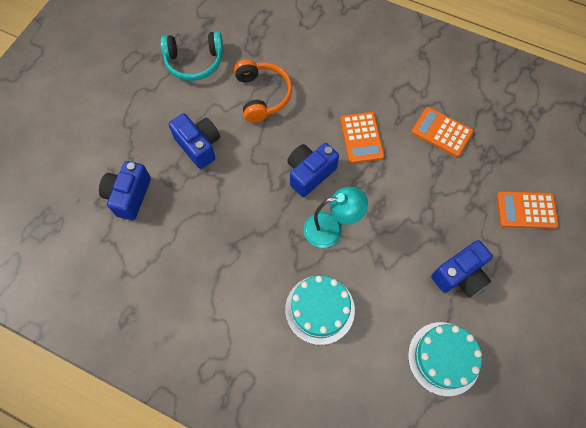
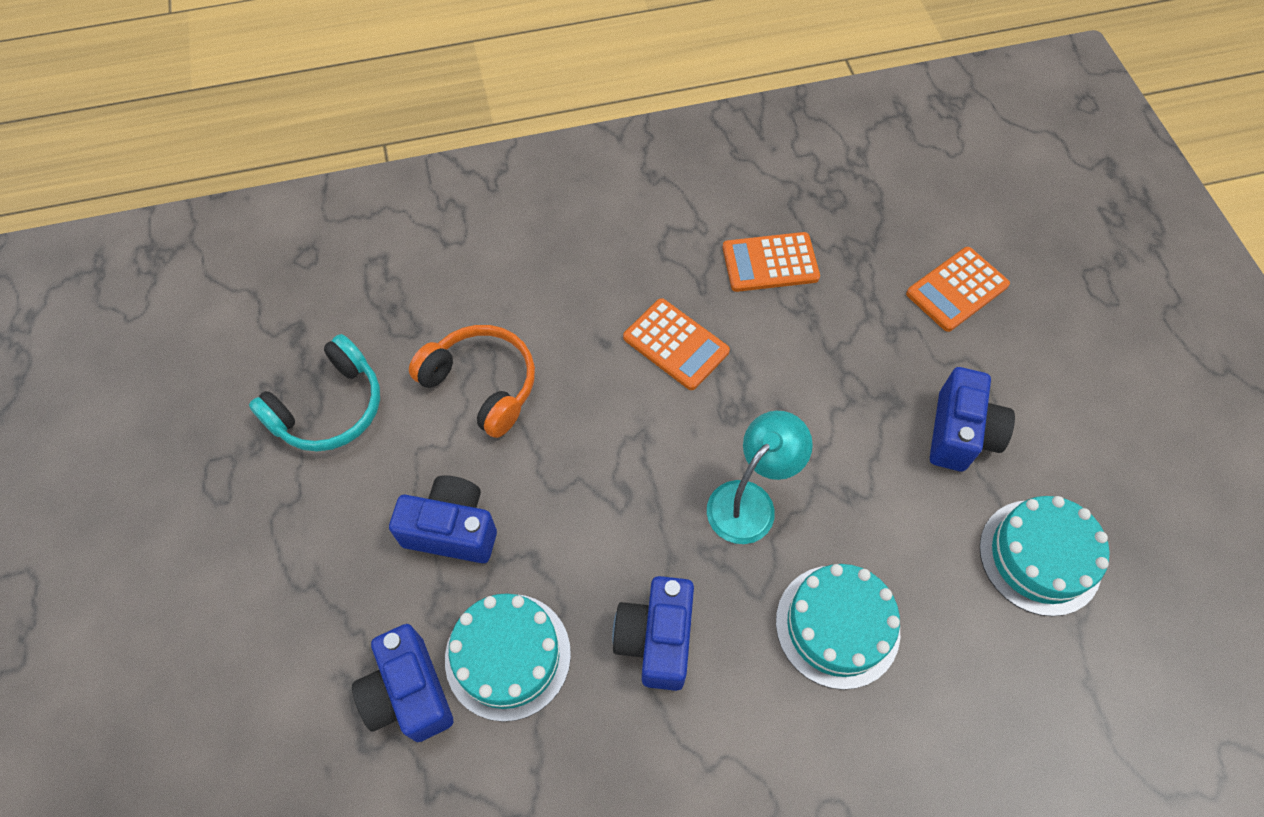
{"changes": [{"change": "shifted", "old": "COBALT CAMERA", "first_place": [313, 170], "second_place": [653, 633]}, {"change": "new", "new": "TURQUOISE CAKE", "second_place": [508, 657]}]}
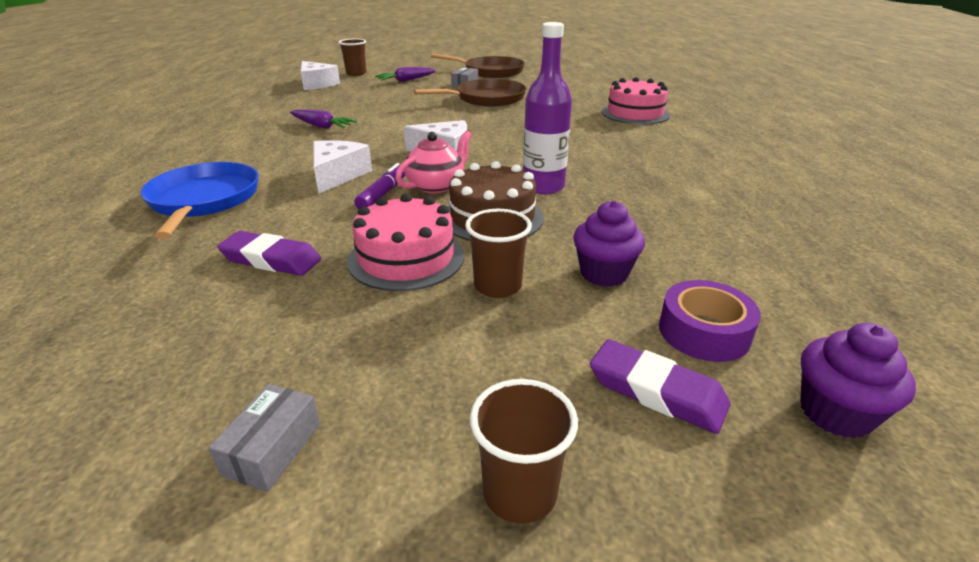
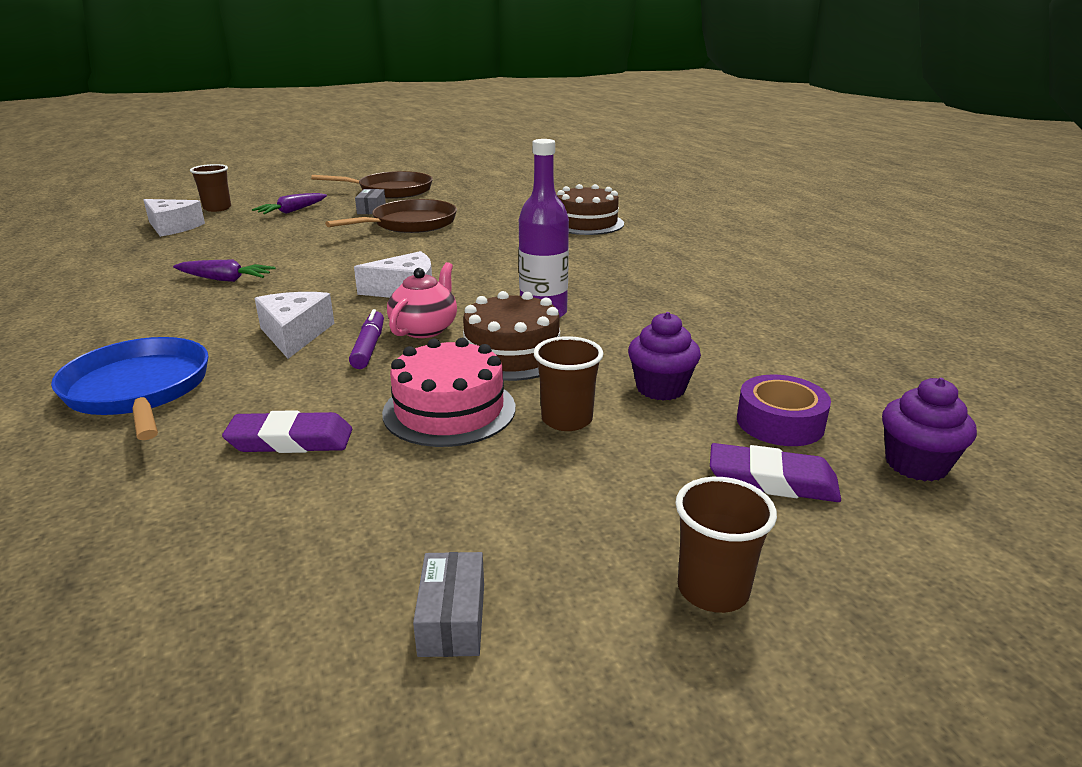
{"changes": [{"change": "repainted", "old": "ROSE-PINK CAKE", "new": "DARK BROWN CAKE", "first_place": [635, 101], "second_place": [590, 209]}]}
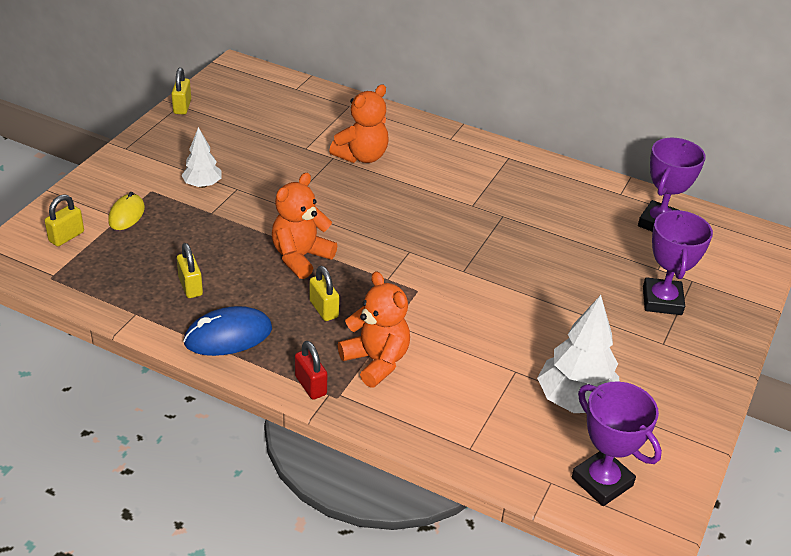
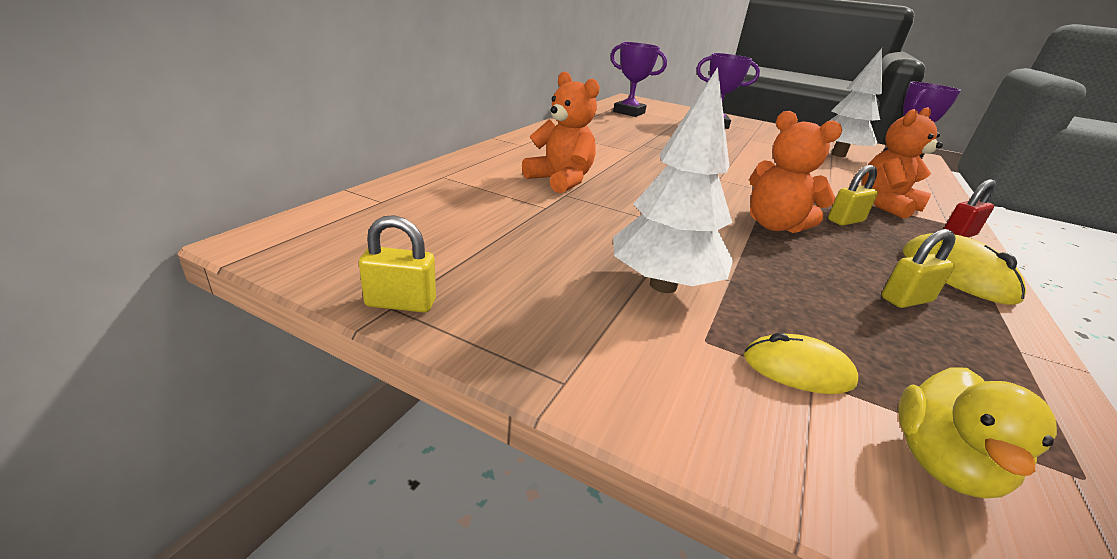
{"changes": [{"change": "swapped", "old": "GOLDEN PADLOCK", "new": "GOLDEN RUBBER DUCK", "first_place": [64, 220], "second_place": [977, 432]}, {"change": "scaled", "old": "WHITE TREE", "first_place": [201, 157], "second_place": [673, 180], "factor": 1.71}, {"change": "repainted", "old": "COBALT MOUSE", "new": "GOLDEN MOUSE", "first_place": [227, 331], "second_place": [964, 269]}]}
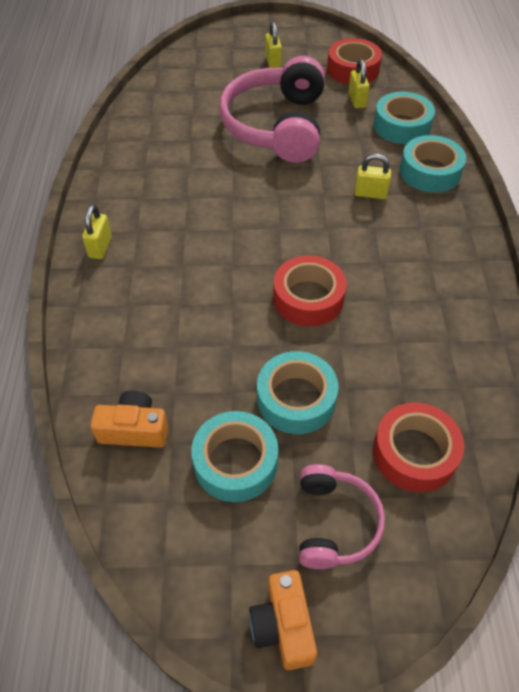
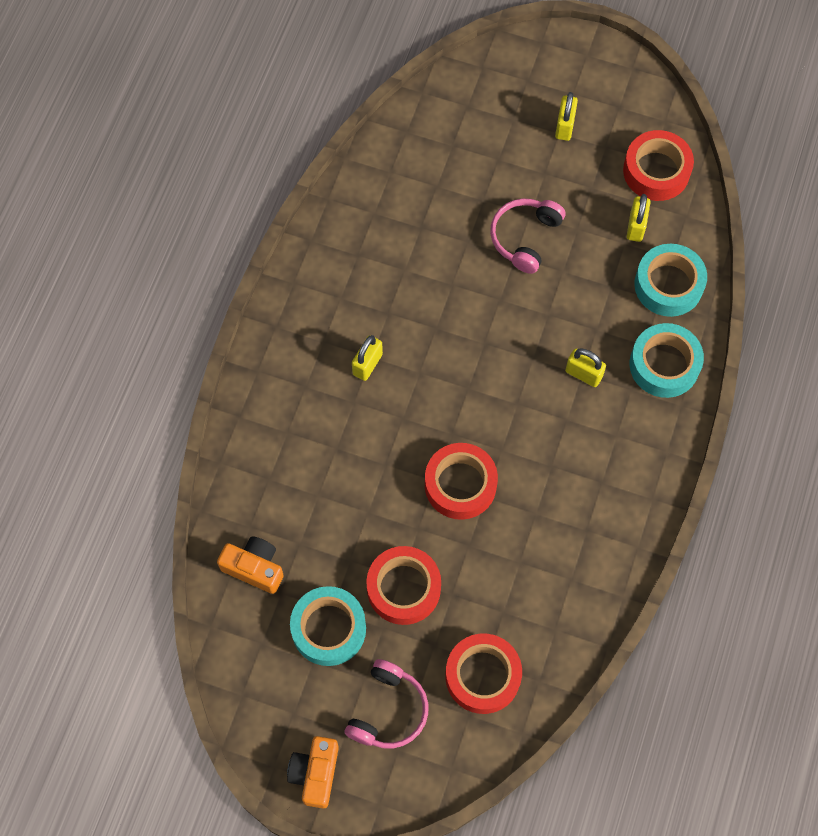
{"changes": [{"change": "shifted", "old": "GOLDEN PADLOCK", "first_place": [97, 231], "second_place": [367, 358]}, {"change": "scaled", "old": "ROSE-PINK HEADPHONES", "first_place": [272, 109], "second_place": [528, 236], "factor": 0.53}, {"change": "repainted", "old": "TURQUOISE TAPE", "new": "SCARLET TAPE", "first_place": [298, 392], "second_place": [403, 585]}]}
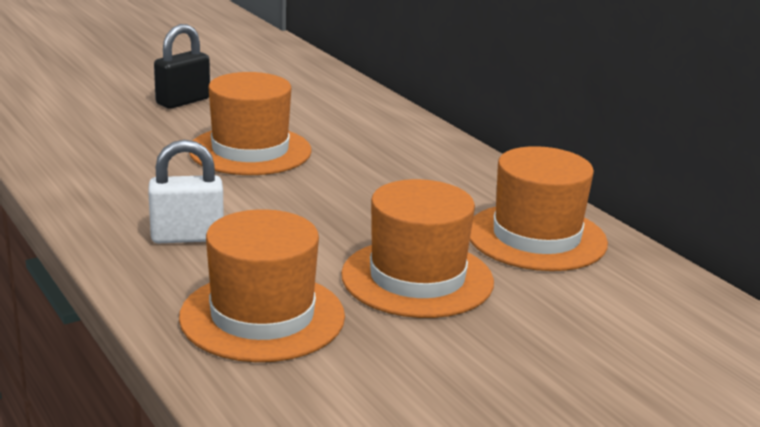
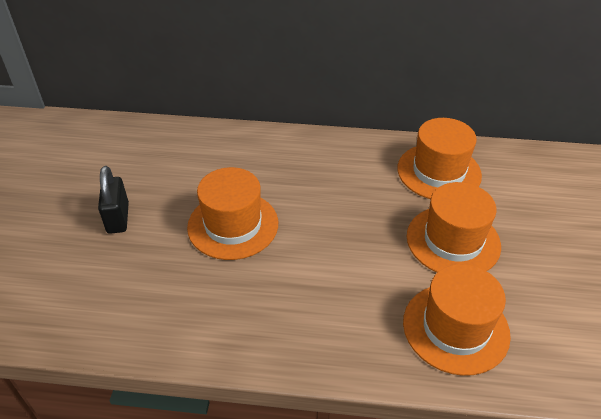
{"changes": [{"change": "gone", "old": "WHITE PADLOCK", "first_place": [186, 192]}]}
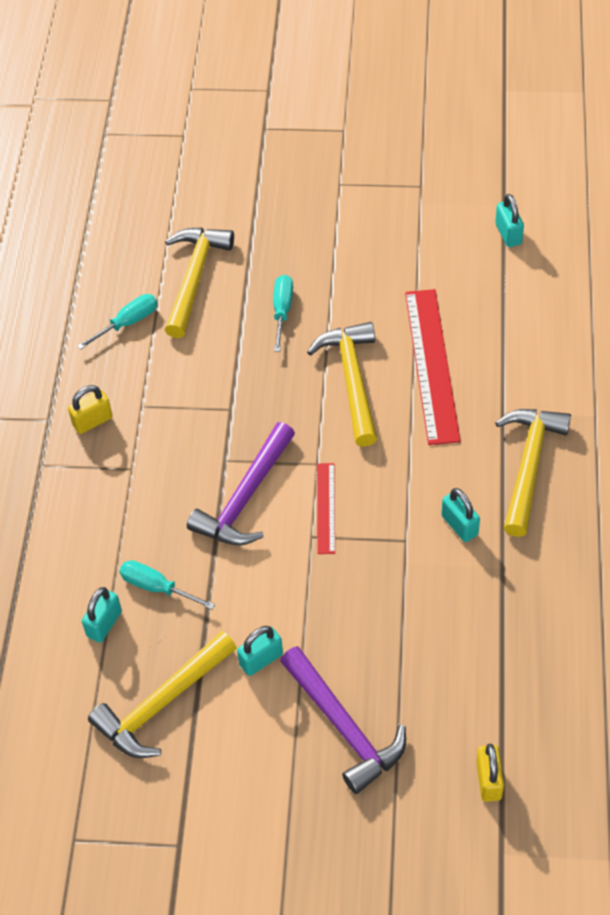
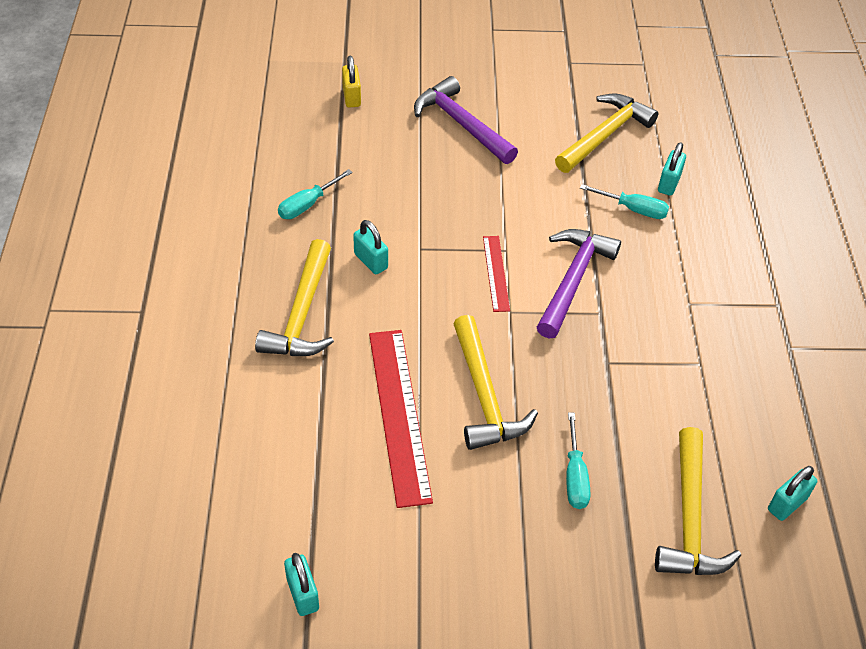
{"changes": [{"change": "gone", "old": "GOLDEN PADLOCK", "first_place": [90, 409]}, {"change": "shifted", "old": "TURQUOISE HAND SCREWDRIVER", "first_place": [117, 322], "second_place": [315, 194]}, {"change": "shifted", "old": "TURQUOISE PADLOCK", "first_place": [260, 651], "second_place": [792, 493]}]}
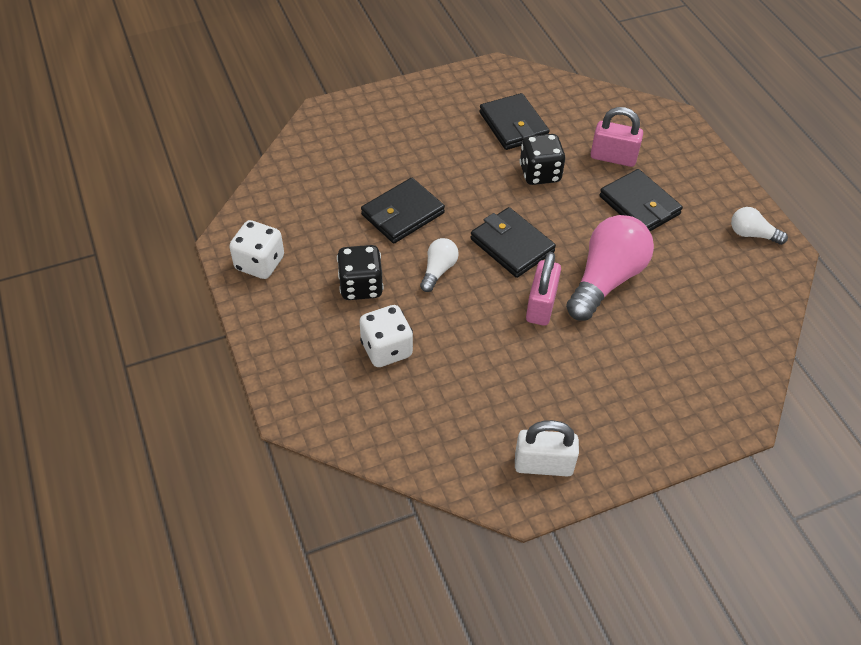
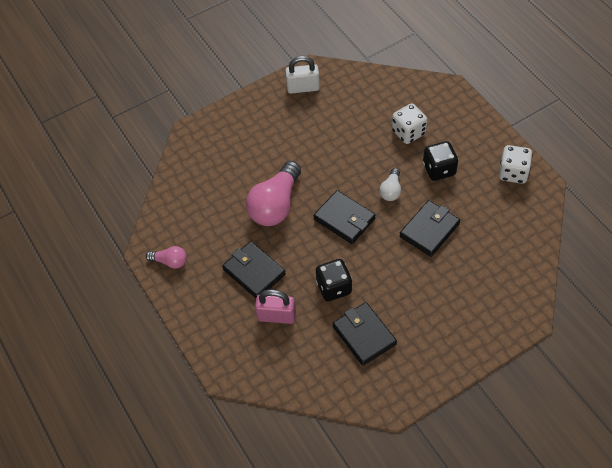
{"changes": [{"change": "gone", "old": "ROSE-PINK PADLOCK", "first_place": [543, 289]}, {"change": "repainted", "old": "WHITE BULB", "new": "ROSE-PINK BULB", "first_place": [759, 226], "second_place": [166, 257]}]}
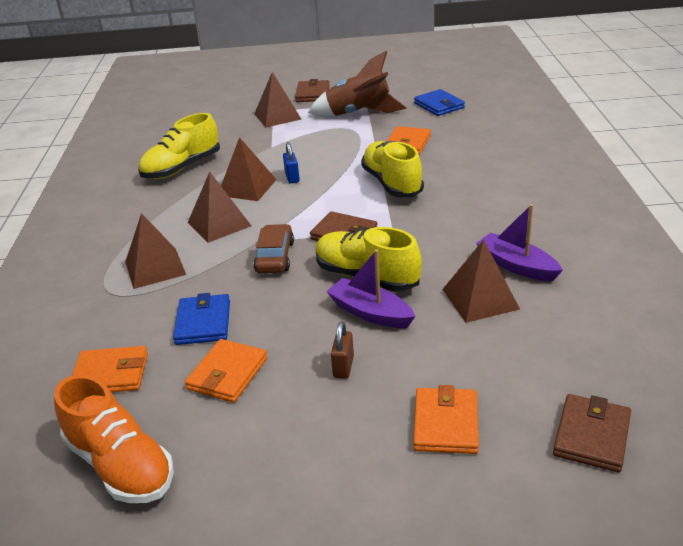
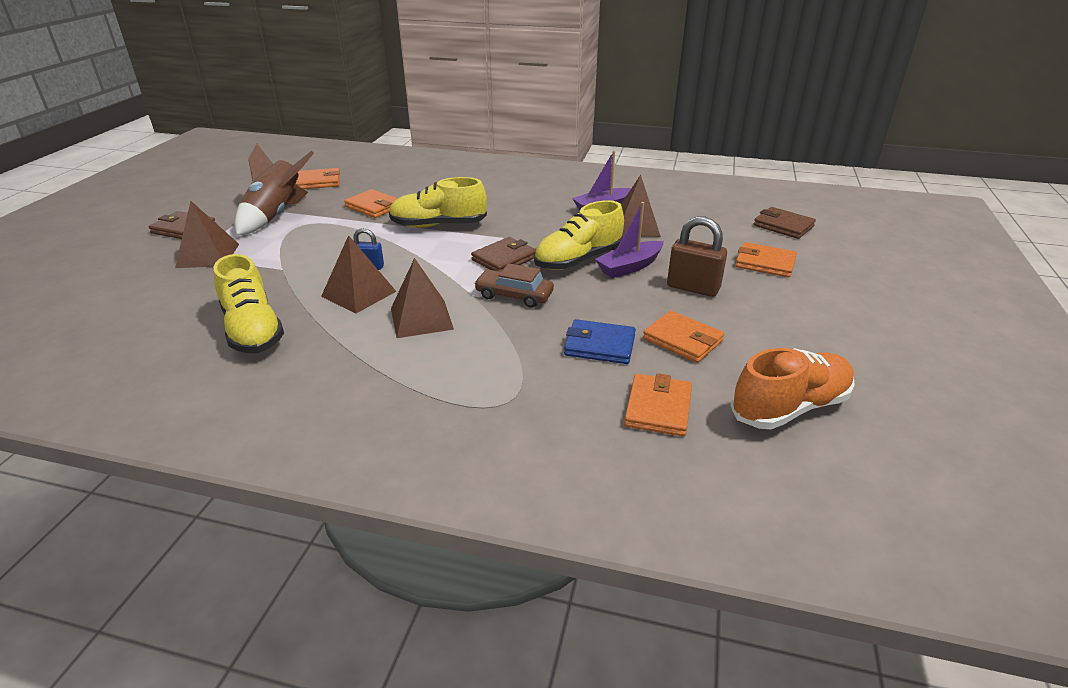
{"changes": [{"change": "gone", "old": "DARK BROWN PYRAMID", "first_place": [155, 251]}, {"change": "scaled", "old": "DARK BROWN PADLOCK", "first_place": [342, 350], "second_place": [697, 256], "factor": 1.72}, {"change": "repainted", "old": "COBALT CARD WALLET", "new": "ORANGE-COLOURED CARD WALLET", "first_place": [439, 102], "second_place": [317, 178]}]}
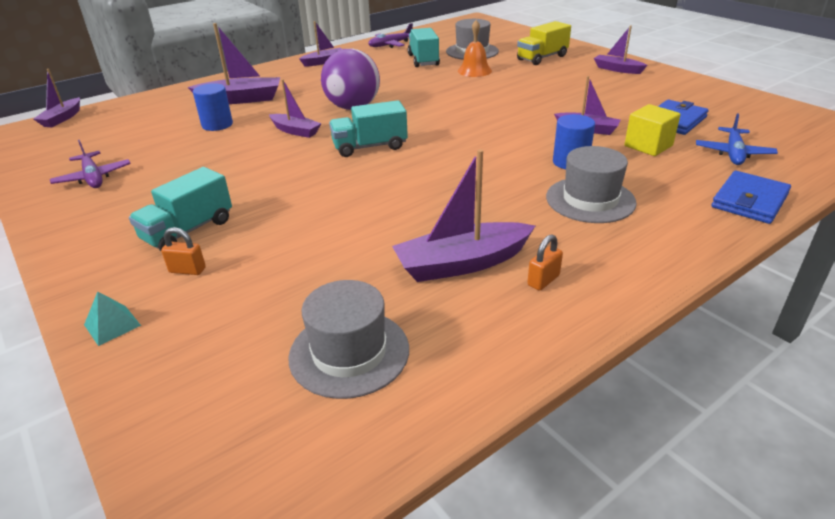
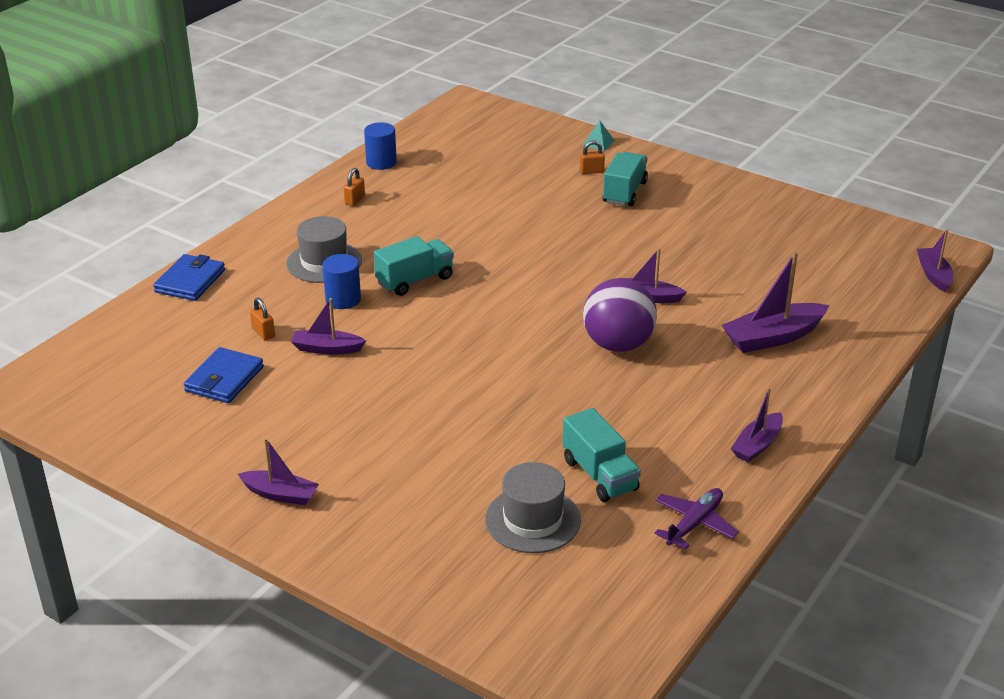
{"changes": [{"change": "gone", "old": "VIOLET AEROPLANE", "first_place": [90, 164]}, {"change": "shifted", "old": "COBALT CYLINDER", "first_place": [213, 107], "second_place": [380, 146]}, {"change": "gone", "old": "GRAY TOP HAT", "first_place": [348, 339]}, {"change": "shifted", "old": "TURQUOISE TOY TRUCK", "first_place": [368, 128], "second_place": [414, 266]}, {"change": "gone", "old": "VIOLET BOAT", "first_place": [463, 215]}, {"change": "gone", "old": "ORANGE-COLOURED BELL", "first_place": [475, 48]}, {"change": "gone", "old": "GOLDEN TOY TRUCK", "first_place": [544, 43]}, {"change": "swapped", "old": "GOLDEN SOLID CUBE", "new": "ORANGE-COLOURED PADLOCK", "first_place": [652, 130], "second_place": [262, 319]}, {"change": "gone", "old": "COBALT AEROPLANE", "first_place": [737, 139]}]}
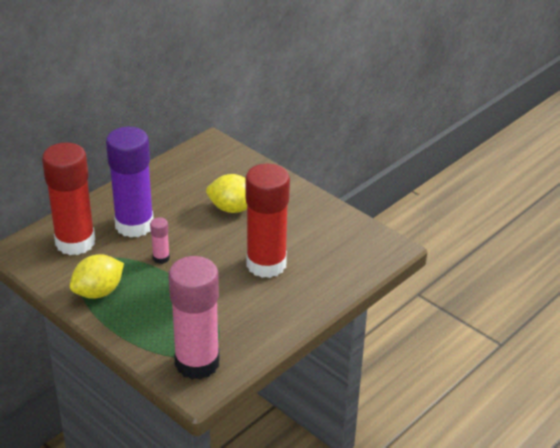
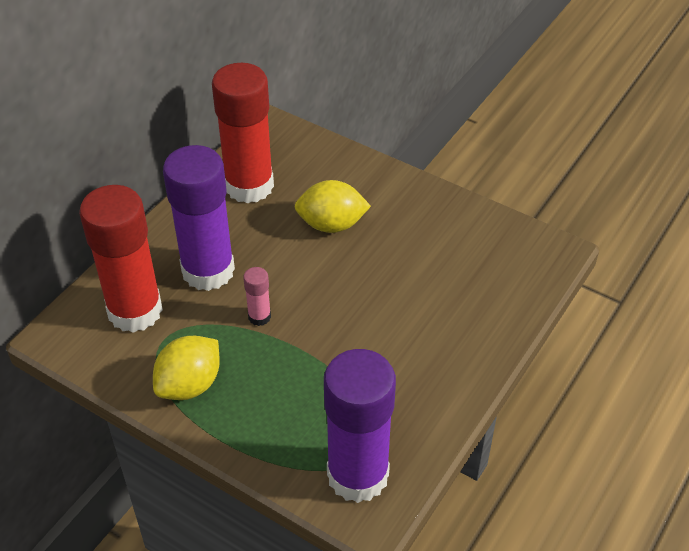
{"changes": [{"change": "repainted", "old": "ROSE-PINK STICK OF GLUE", "new": "VIOLET STICK OF GLUE", "first_place": [194, 318], "second_place": [360, 426]}, {"change": "shifted", "old": "SCARLET STICK OF GLUE", "first_place": [267, 221], "second_place": [243, 133]}]}
